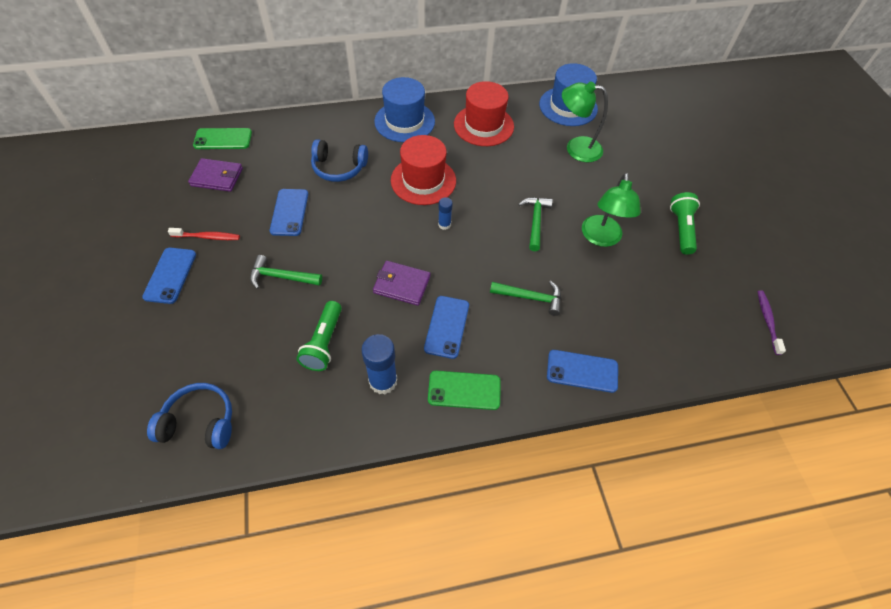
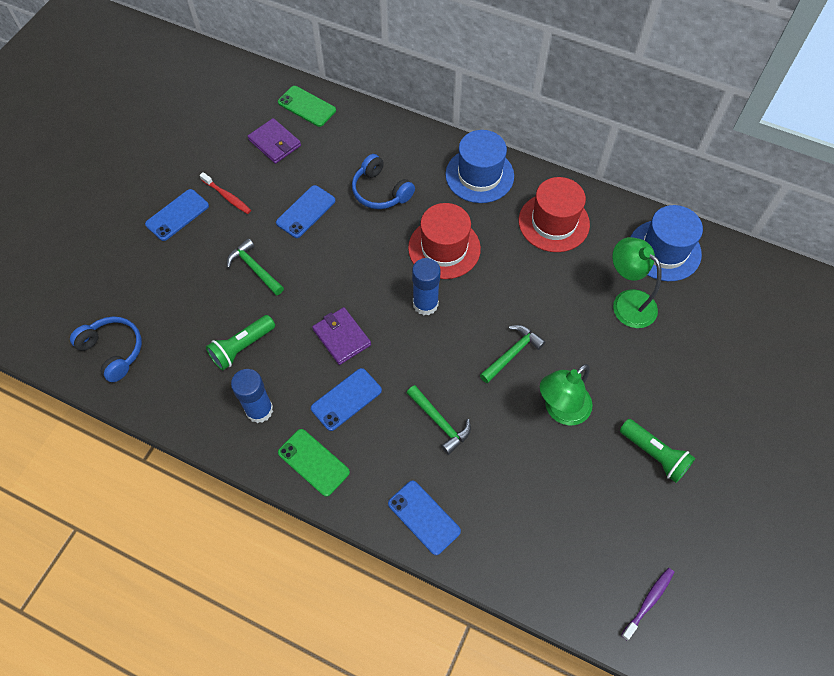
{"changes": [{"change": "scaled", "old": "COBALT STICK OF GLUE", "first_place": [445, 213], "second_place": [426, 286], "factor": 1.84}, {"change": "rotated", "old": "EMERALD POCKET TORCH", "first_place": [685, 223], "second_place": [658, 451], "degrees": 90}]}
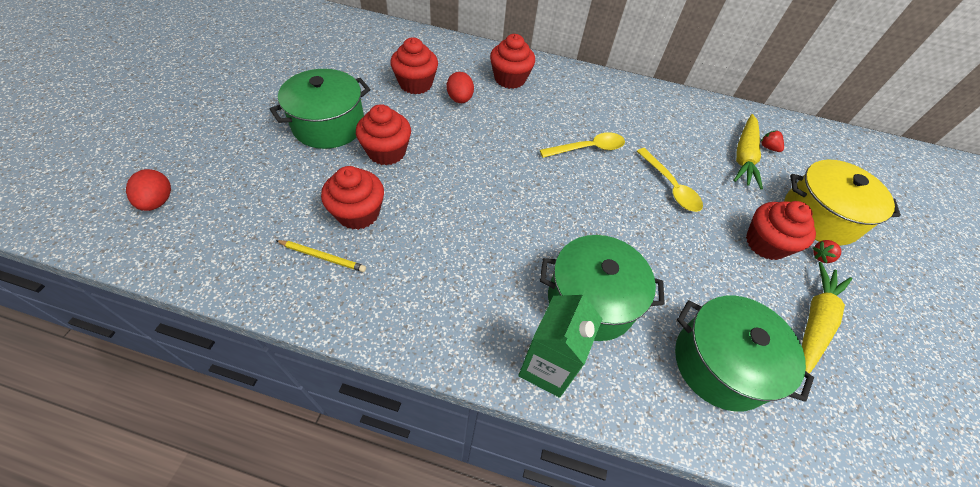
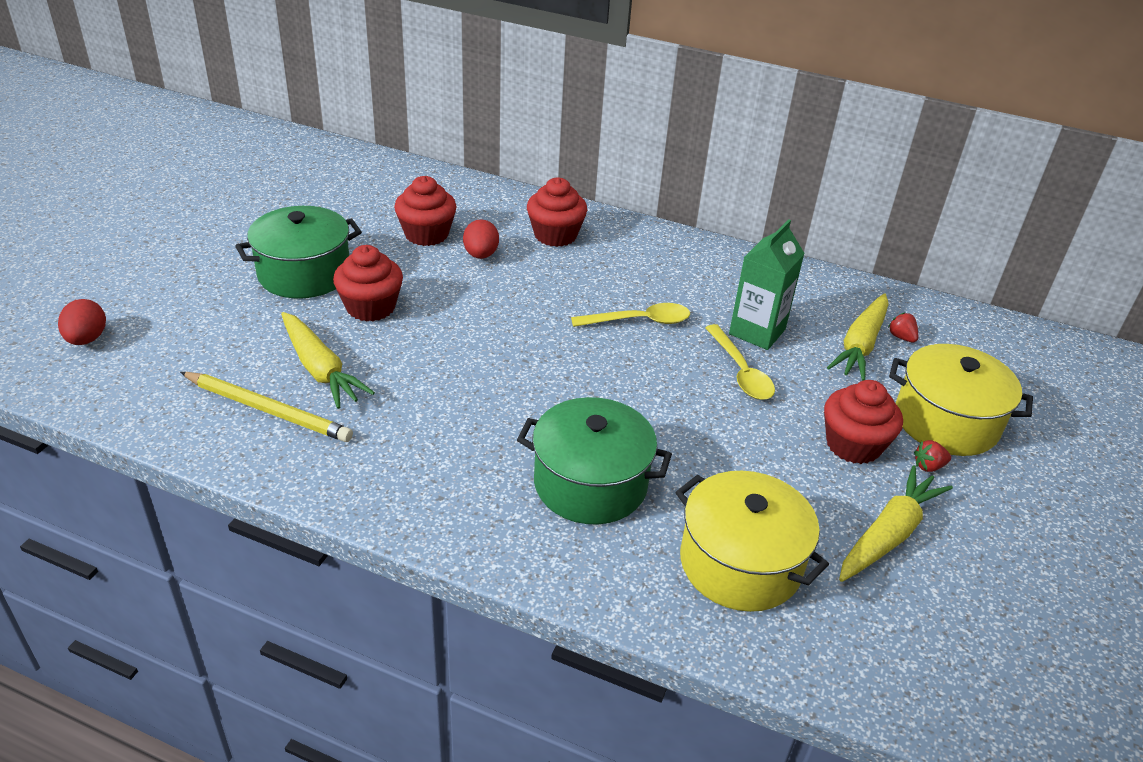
{"changes": [{"change": "scaled", "old": "GOLDEN PENCIL", "first_place": [321, 256], "second_place": [266, 407], "factor": 1.7}, {"change": "swapped", "old": "SCARLET FAIRY CAKE", "new": "GOLDEN TOY CARROT", "first_place": [352, 198], "second_place": [328, 360]}, {"change": "shifted", "old": "EMERALD JUICE CARTON", "first_place": [560, 344], "second_place": [767, 284]}, {"change": "repainted", "old": "EMERALD POT", "new": "GOLDEN POT", "first_place": [744, 354], "second_place": [752, 541]}]}
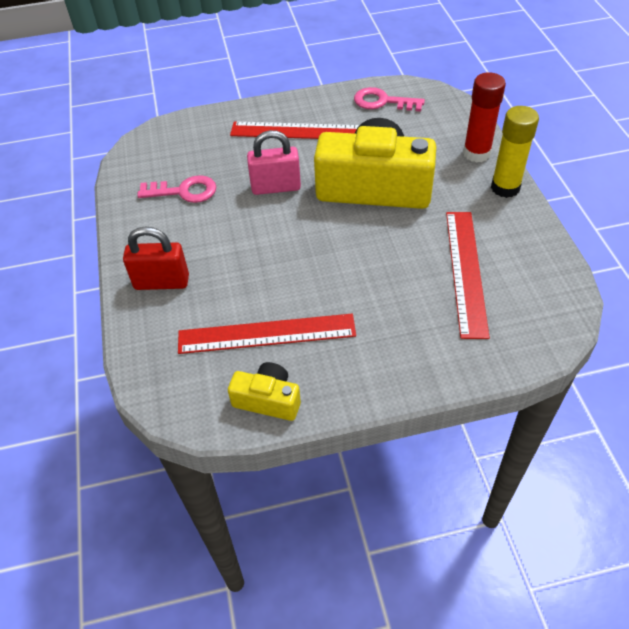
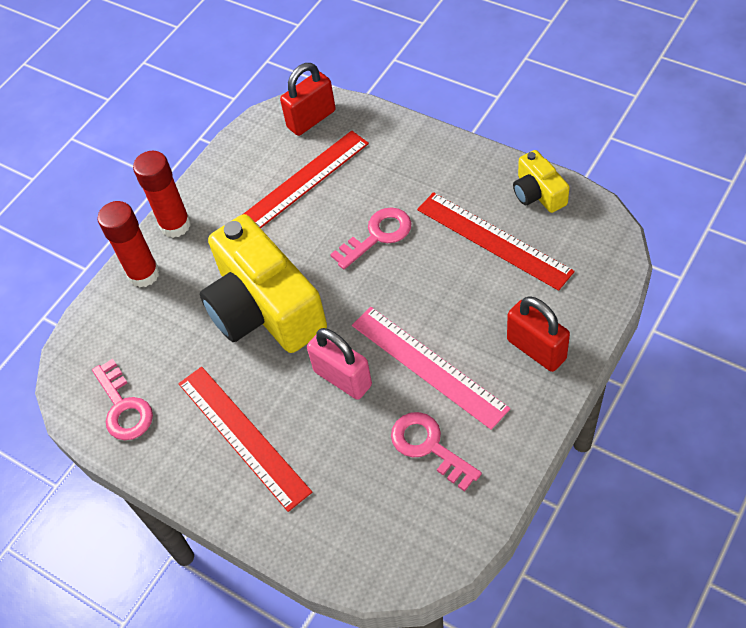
{"changes": [{"change": "repainted", "old": "GOLDEN STICK OF GLUE", "new": "SCARLET STICK OF GLUE", "first_place": [515, 152], "second_place": [162, 194]}, {"change": "new", "new": "SCARLET PADLOCK", "second_place": [308, 99]}, {"change": "new", "new": "ROSE-PINK KEY", "second_place": [370, 238]}, {"change": "new", "new": "ROSE-PINK RULER", "second_place": [431, 368]}]}
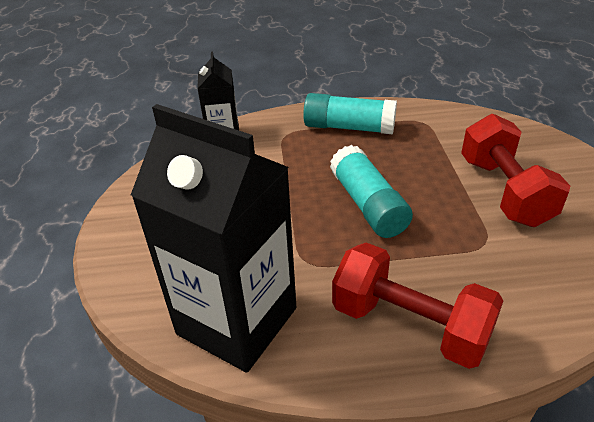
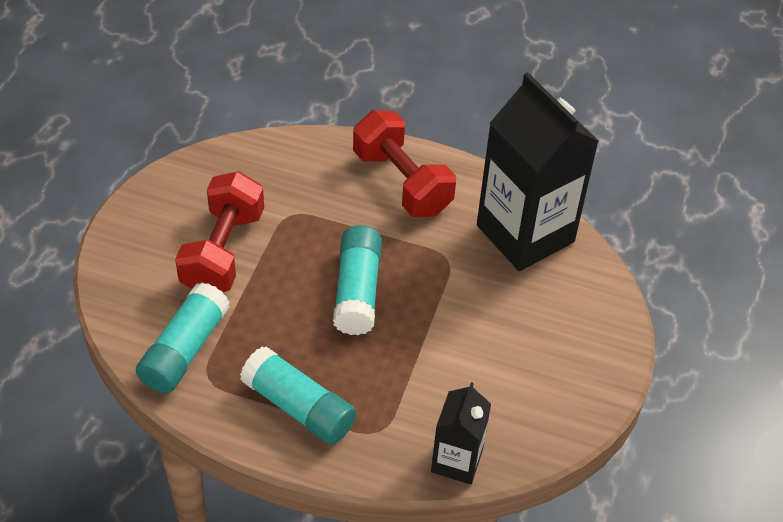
{"changes": [{"change": "new", "new": "TURQUOISE STICK OF GLUE", "second_place": [183, 338]}]}
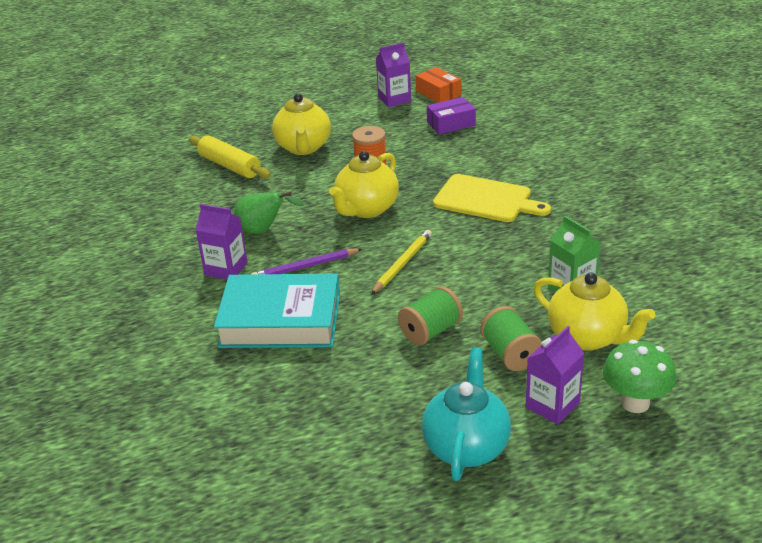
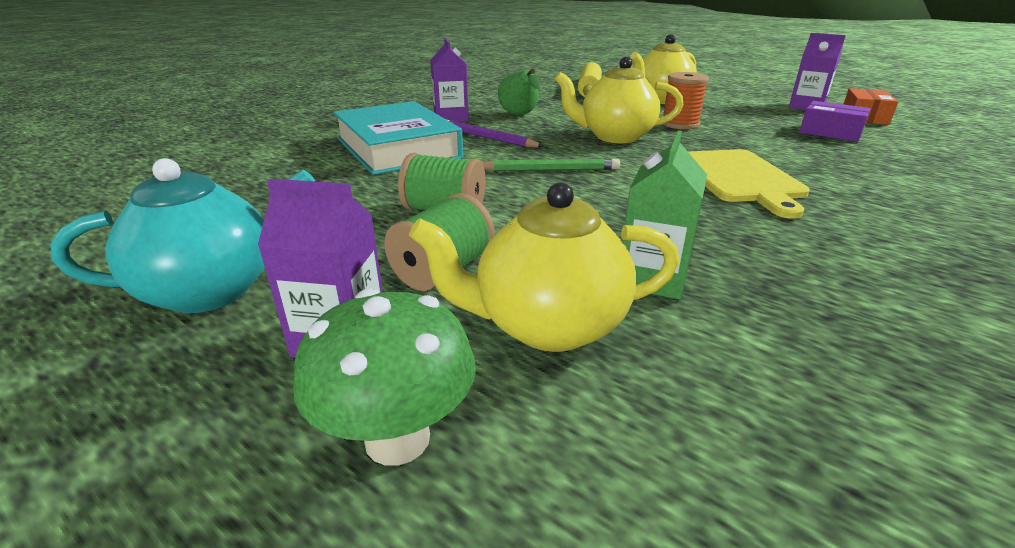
{"changes": [{"change": "repainted", "old": "GOLDEN PENCIL", "new": "EMERALD PENCIL", "first_place": [401, 262], "second_place": [551, 164]}, {"change": "rotated", "old": "GOLDEN TEA POT", "first_place": [595, 311], "second_place": [544, 267], "degrees": 75}]}
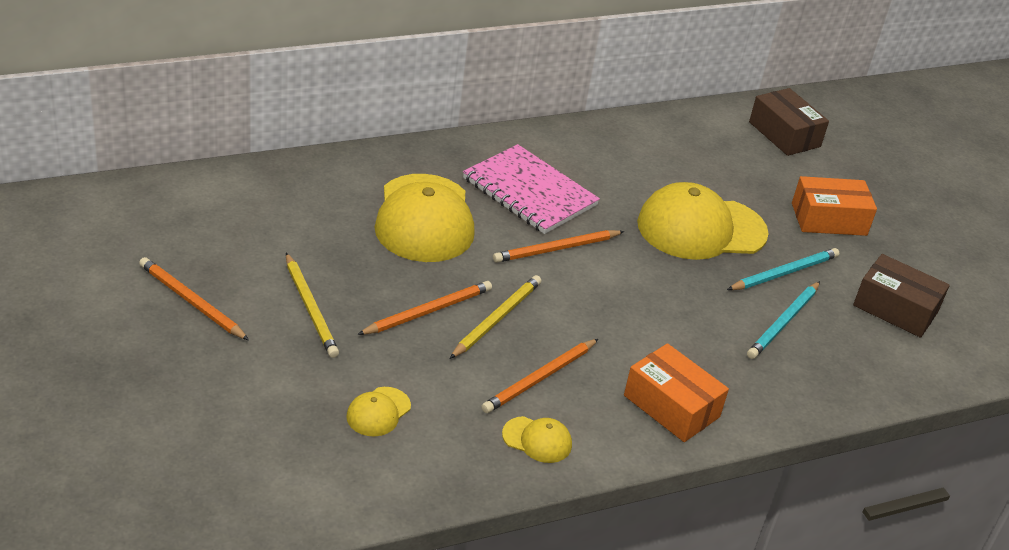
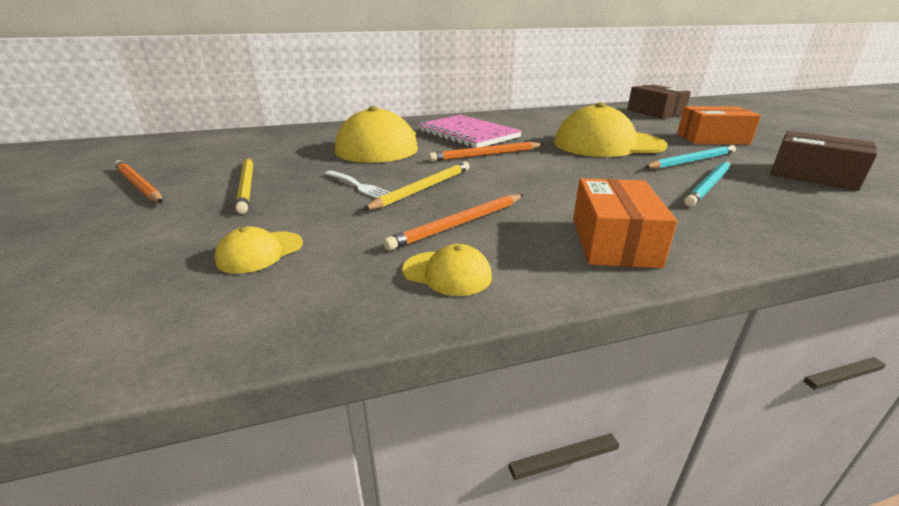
{"changes": [{"change": "swapped", "old": "ORANGE-COLOURED PENCIL", "new": "WHITE FORK", "first_place": [424, 308], "second_place": [357, 184]}, {"change": "rotated", "old": "ORANGE-COLOURED BOX", "first_place": [676, 392], "second_place": [625, 223], "degrees": 45}]}
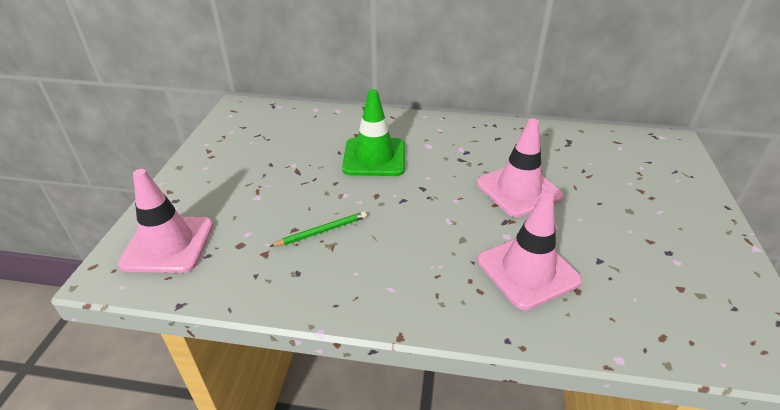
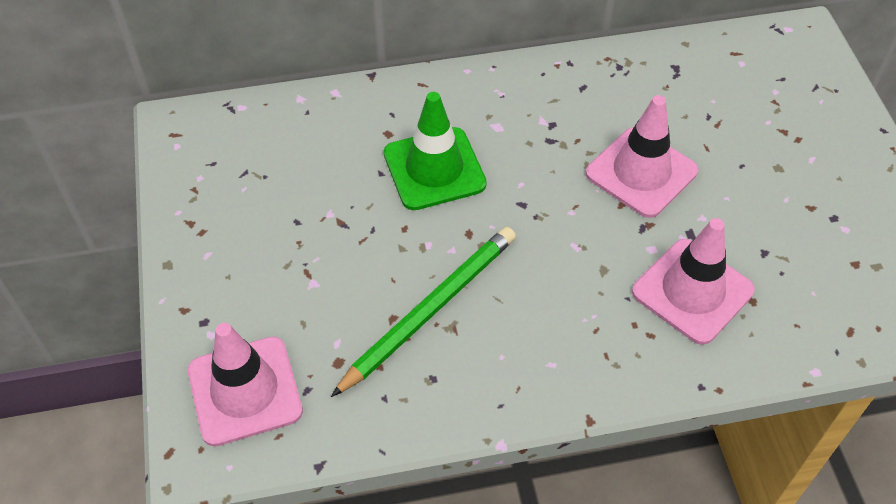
{"changes": [{"change": "scaled", "old": "EMERALD PENCIL", "first_place": [318, 229], "second_place": [423, 312], "factor": 1.92}]}
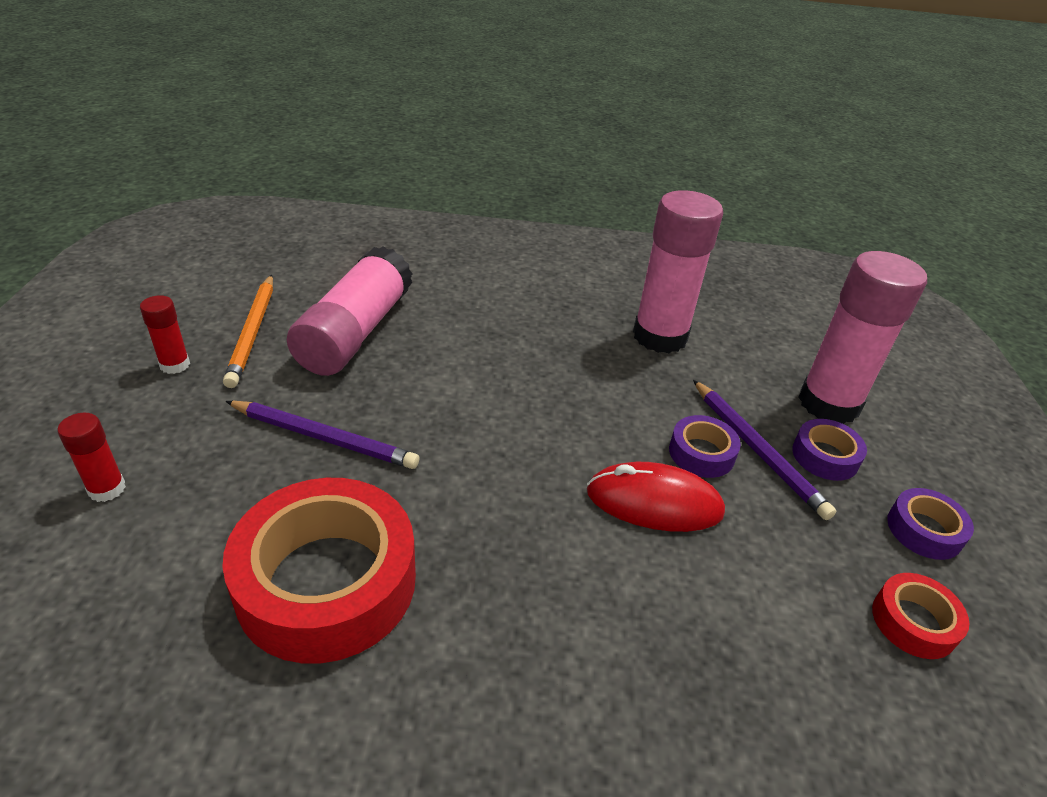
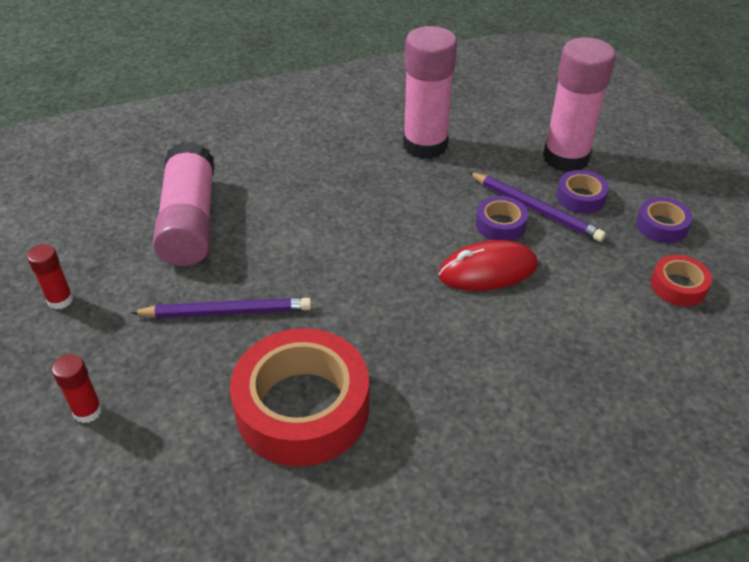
{"changes": [{"change": "gone", "old": "ORANGE-COLOURED PENCIL", "first_place": [248, 331]}]}
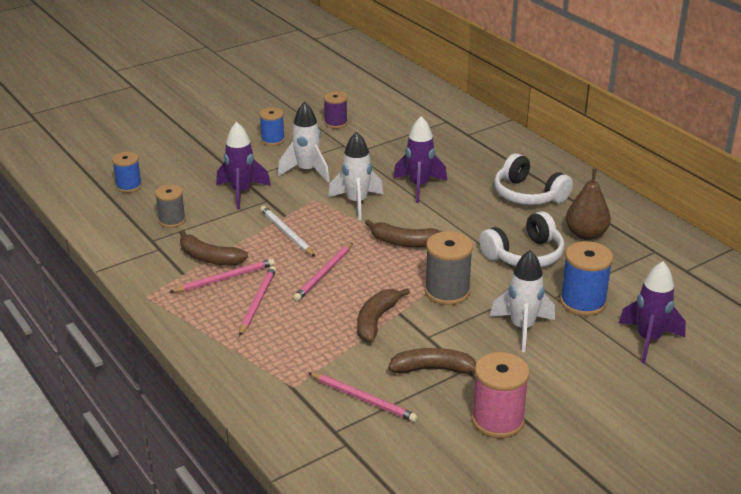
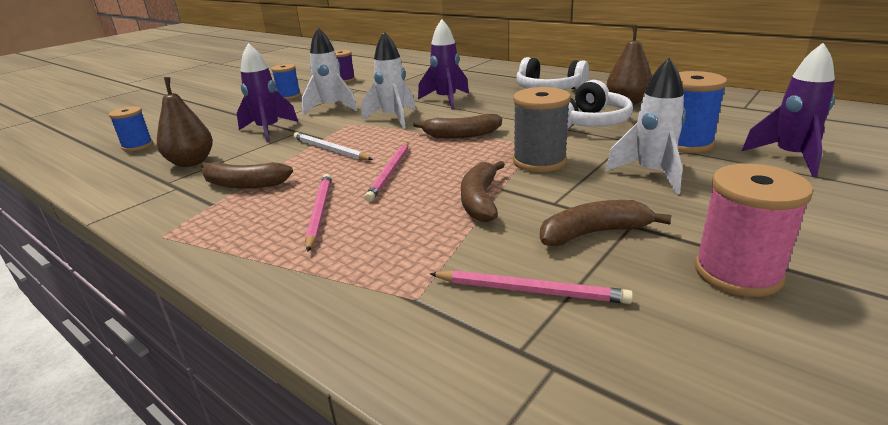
{"changes": [{"change": "swapped", "old": "GRAY REEL OF THREAD", "new": "DARK BROWN TOY PEAR", "first_place": [170, 206], "second_place": [185, 122]}, {"change": "gone", "old": "ROSE-PINK PENCIL", "first_place": [222, 275]}]}
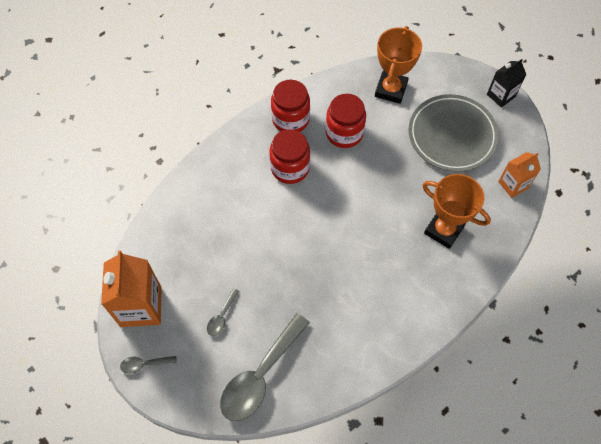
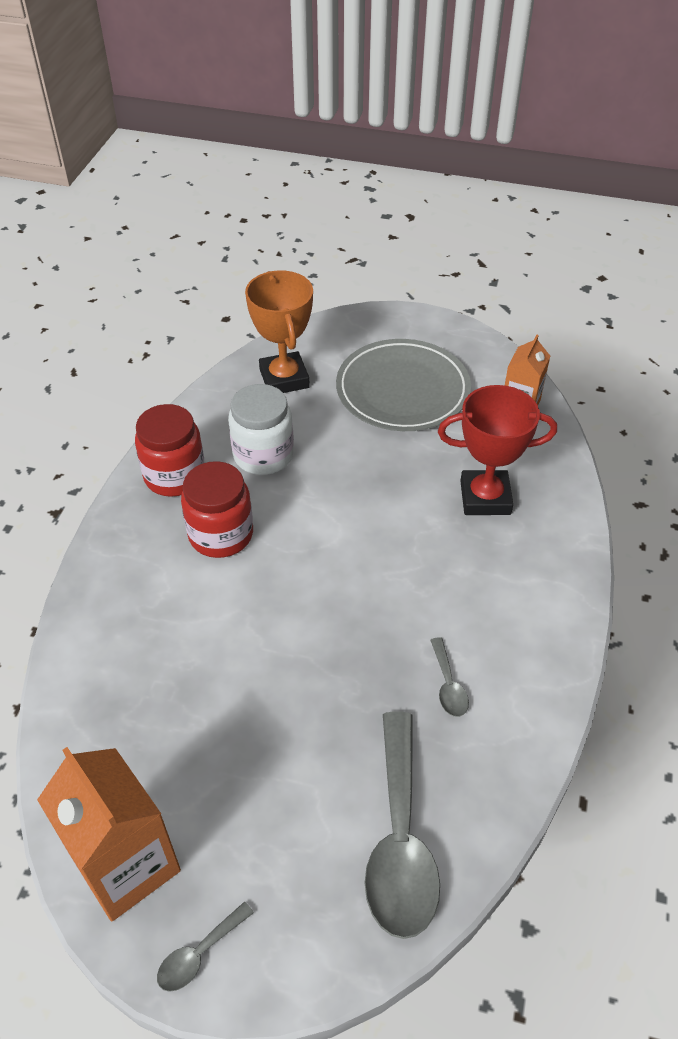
{"changes": [{"change": "shifted", "old": "GRAY TABLESPOON", "first_place": [223, 312], "second_place": [449, 677]}, {"change": "repainted", "old": "SCARLET JAM JAR", "new": "WHITE JAM JAR", "first_place": [346, 121], "second_place": [261, 429]}, {"change": "repainted", "old": "ORANGE-COLOURED AWARD CUP", "new": "SCARLET AWARD CUP", "first_place": [457, 211], "second_place": [497, 450]}, {"change": "gone", "old": "EBONY JUICE CARTON", "first_place": [506, 83]}]}
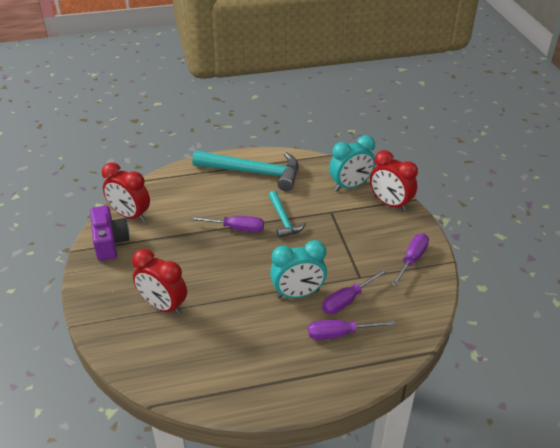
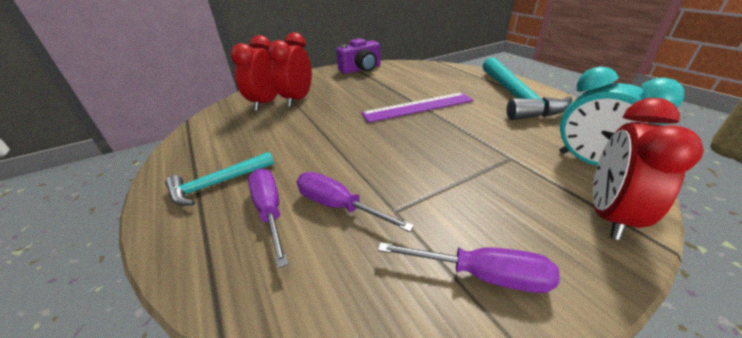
{"changes": [{"change": "shifted", "old": "SCARLET ALARM CLOCK", "first_place": [126, 192], "second_place": [254, 73]}, {"change": "swapped", "old": "VIOLET HAND SCREWDRIVER", "new": "VIOLET RULER", "first_place": [226, 224], "second_place": [417, 107]}, {"change": "shifted", "old": "TURQUOISE HAMMER", "first_place": [287, 214], "second_place": [219, 179]}, {"change": "gone", "old": "TURQUOISE ALARM CLOCK", "first_place": [298, 269]}]}
